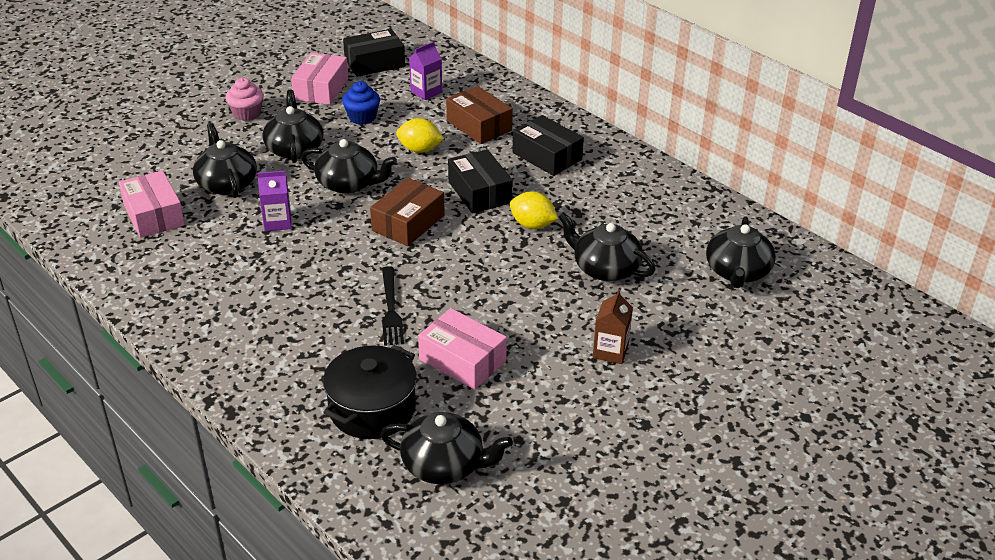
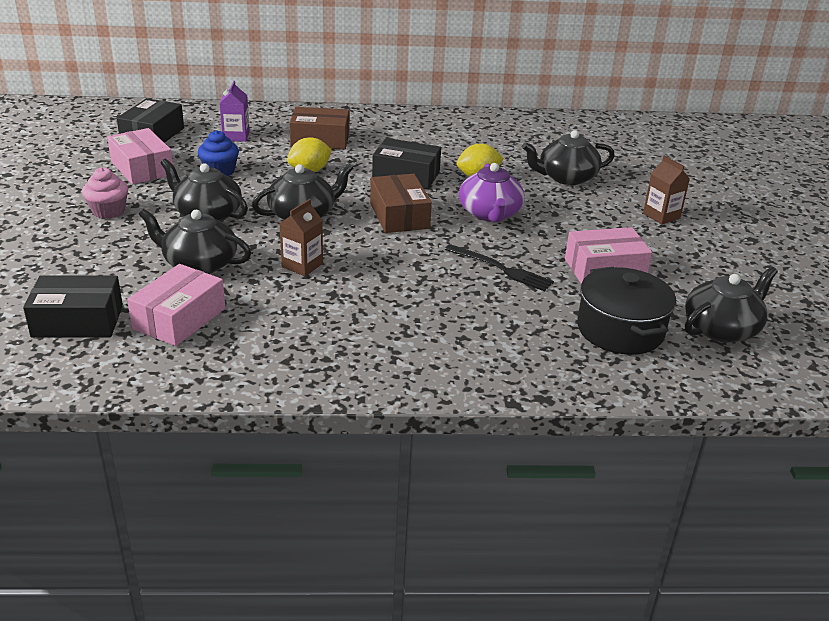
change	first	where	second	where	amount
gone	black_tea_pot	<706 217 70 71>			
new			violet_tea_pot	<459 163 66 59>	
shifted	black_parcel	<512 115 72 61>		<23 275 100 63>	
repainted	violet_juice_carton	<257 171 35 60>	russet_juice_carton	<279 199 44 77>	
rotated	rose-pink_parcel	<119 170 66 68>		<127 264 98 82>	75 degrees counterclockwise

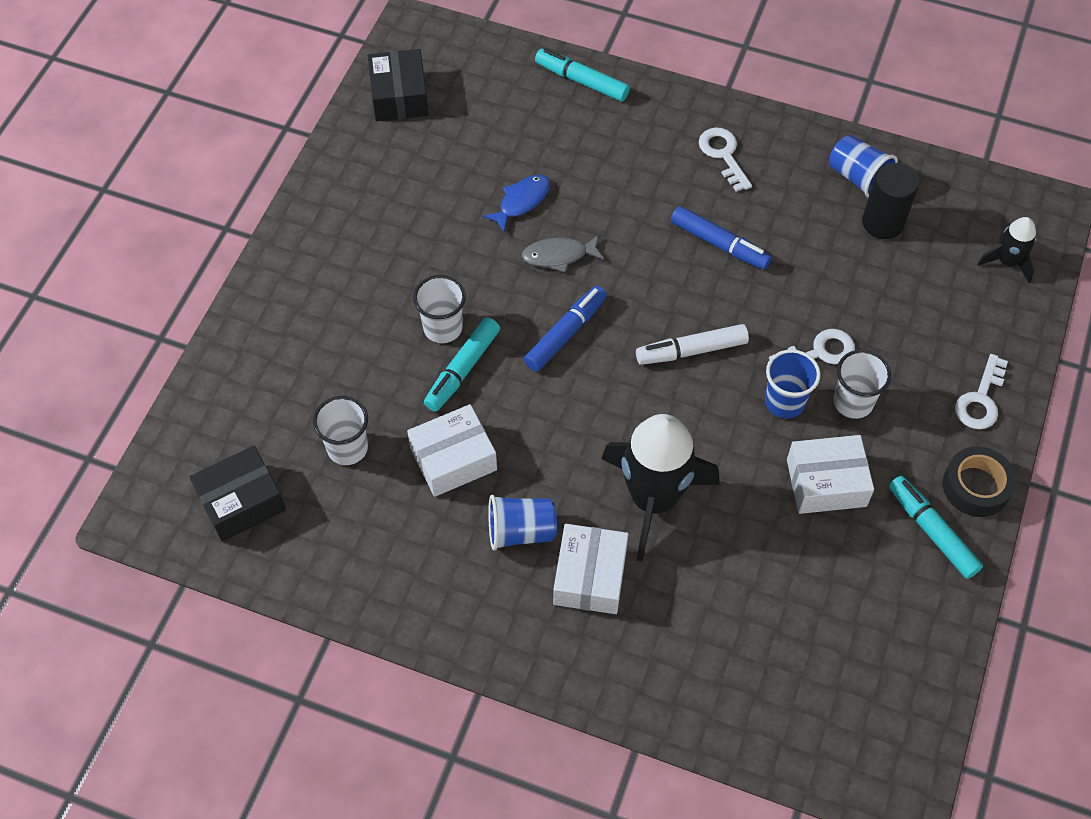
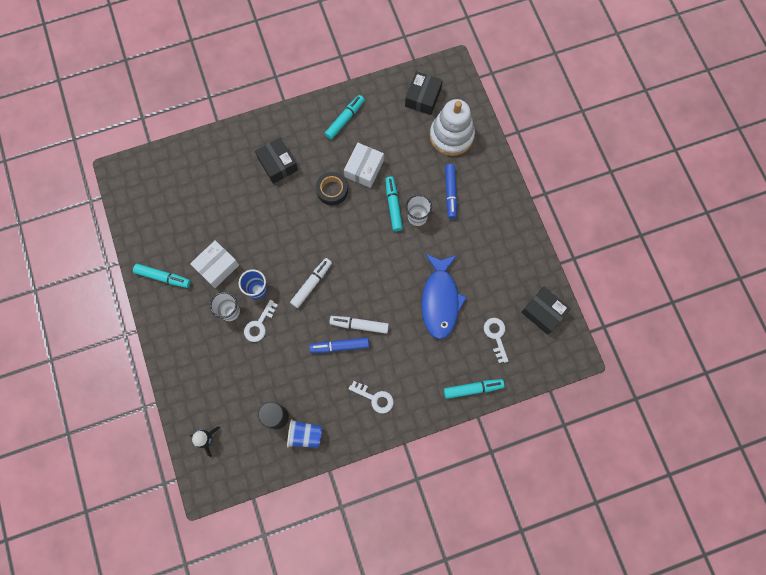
change	first	where	second	where	amount
gone	snow-white_beaker	<313 396 55 69>			
gone	royal_blue_beaker	<488 495 69 56>			
gone	ash-grey_toy_fish	<522 235 82 38>			
gone	black_rocket	<601 414 119 147>			
new			turquoise_felt_pen	<325 95 40 44>	
new			snow-white_felt_pen	<329 316 60 18>	
new			snow-white_stacking_rings	<430 99 45 57>	
shifted	royal_blue_felt_pen	<524 286 83 86>		<445 164 12 55>	
shifted	black_roll_of_tape	<943 446 73 71>		<316 172 32 34>	
shifted	snow-white_door_key	<955 354 53 75>		<484 318 24 45>	
repainted	snow-white_parcel	<553 524 75 90>	black_parcel	<255 138 43 46>	
scaled	royal_blue_toy_fish	<482 175 68 57>		<421 254 46 85>	x2.02

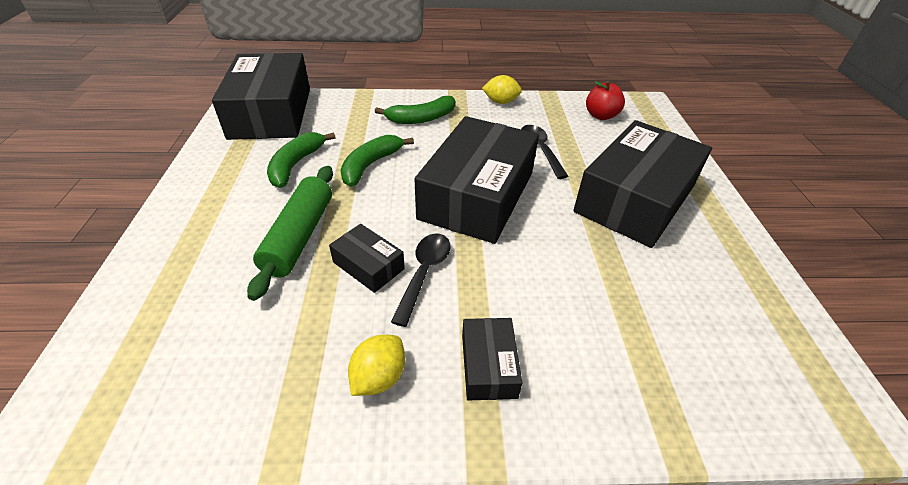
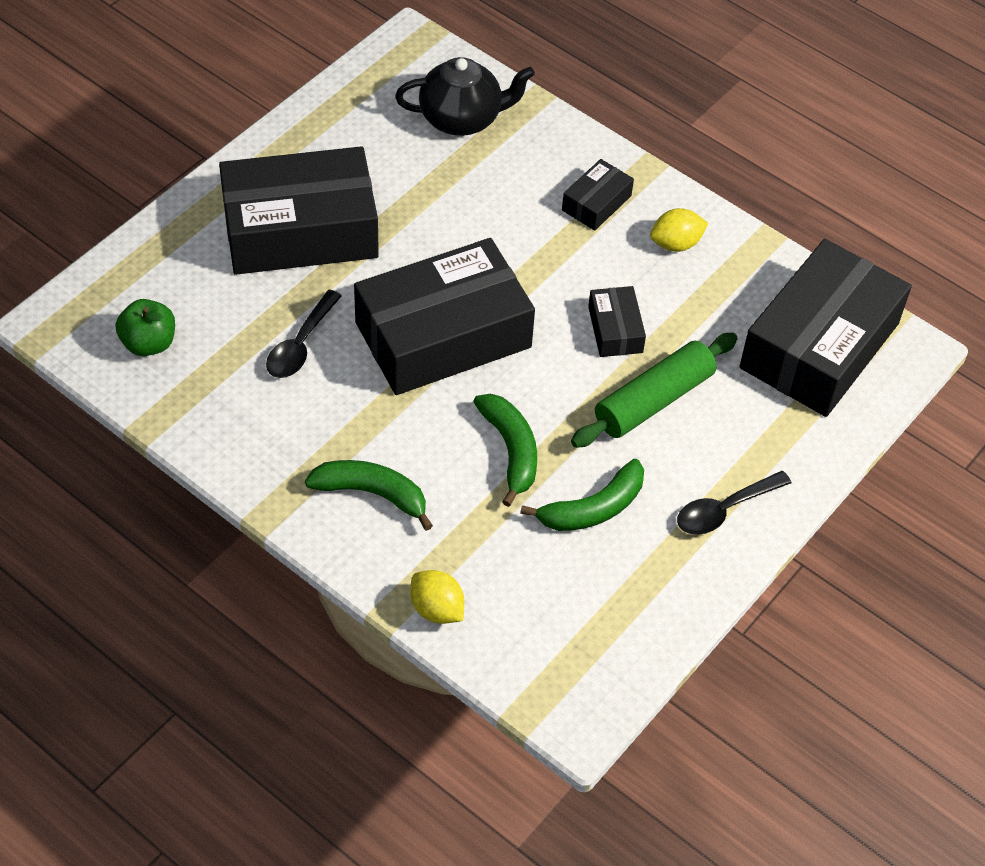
change	first	where	second	where	amount
new			black_tea_pot	<395 57 140 79>	
shifted	black_parcel	<212 53 98 87>		<739 239 173 178>	
shifted	black_spoon	<391 233 60 94>		<677 471 115 64>	
shifted	bright_yellow_lemon	<482 75 40 29>		<410 570 54 54>	
repainted	red_apple_fruit	<586 81 39 39>	emerald_apple_fruit	<116 299 59 57>	
rotated	emerald_toy_banana	<340 135 74 52>		<473 394 64 113>	90 degrees counterclockwise

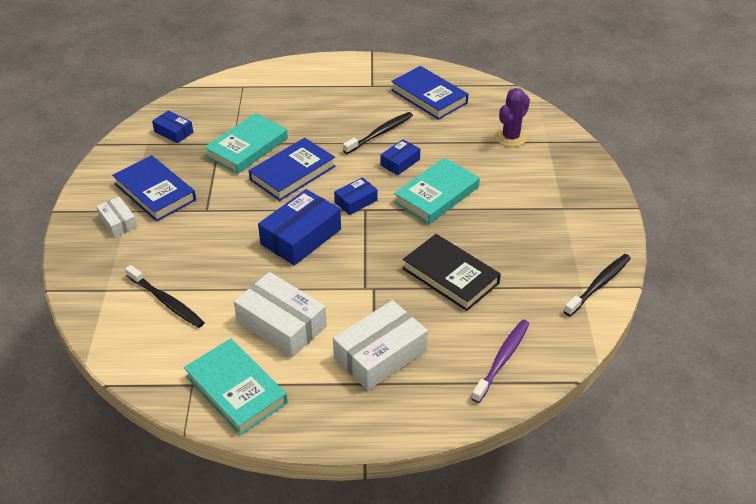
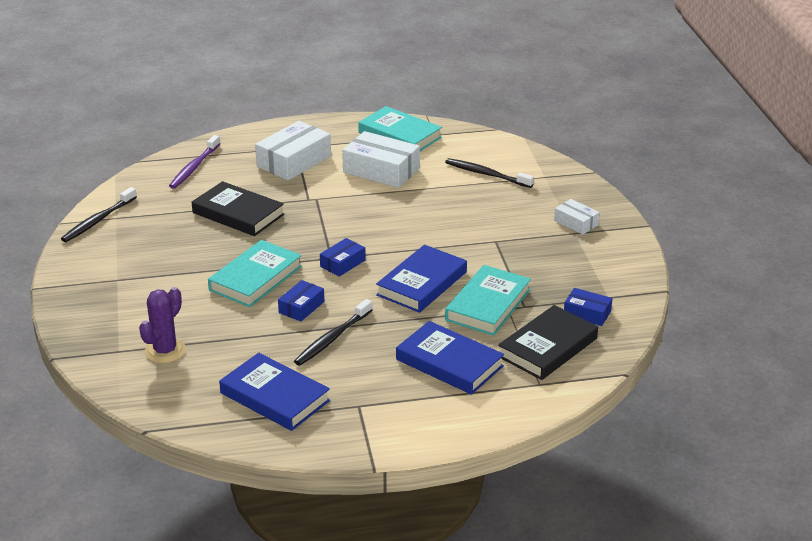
change	first	where	second	where	amount
gone	royal_blue_parcel	<258 189 83 77>			
new			black_book	<498 305 100 75>	
shifted	royal_blue_book	<112 155 84 67>		<396 321 108 74>	

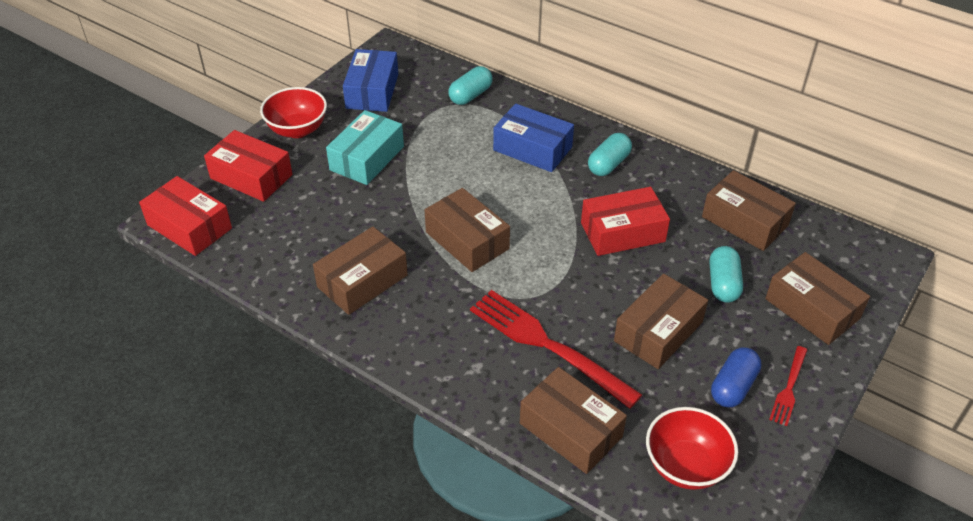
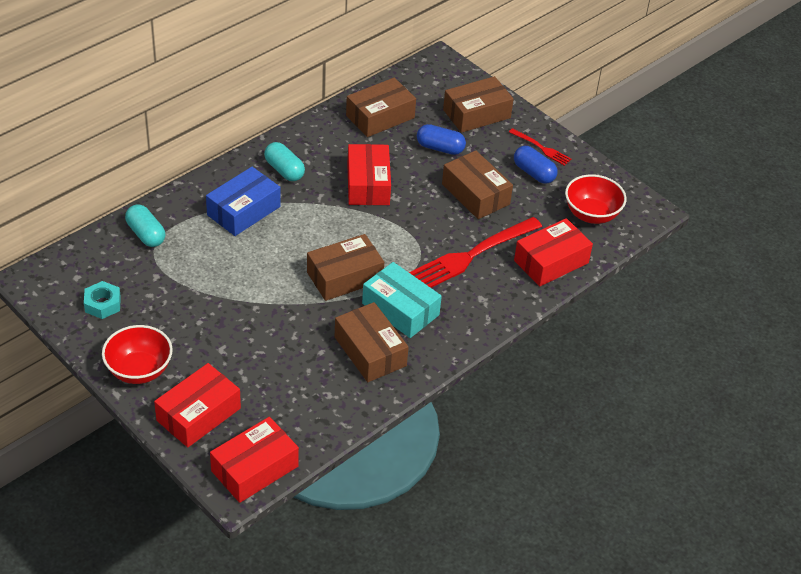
change	first	where	second	where	amount
shifted	turquoise_parcel	<326 110 78 75>		<362 262 80 76>	
swapped	royal_blue_parcel	<343 49 55 63>	turquoise_nut	<84 281 37 38>	
repainted	russet_parcel	<520 367 107 107>	red_parcel	<514 218 79 68>	
repainted	turquoise_pill	<709 246 34 57>	royal_blue_pill	<417 124 49 31>	

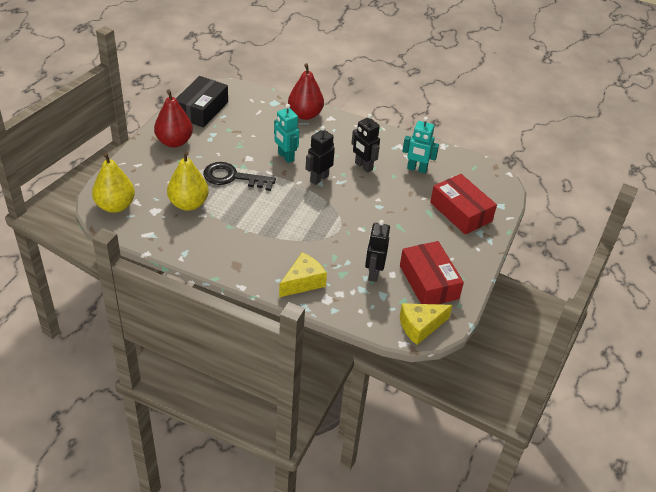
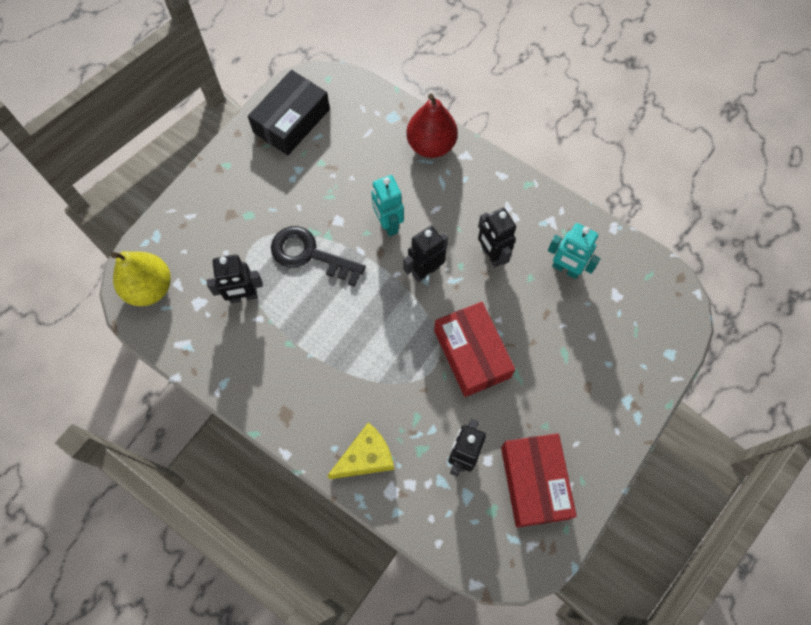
change	first	where	second	where	amount
gone	red_pear	<154 90 39 58>			
gone	bright_yellow_cheese_wedge	<400 303 52 42>			
shifted	red_parcel	<430 174 67 60>		<434 302 81 95>	
swapped	bright_yellow_pear	<167 151 42 60>	black_robot_figure	<207 254 56 49>	

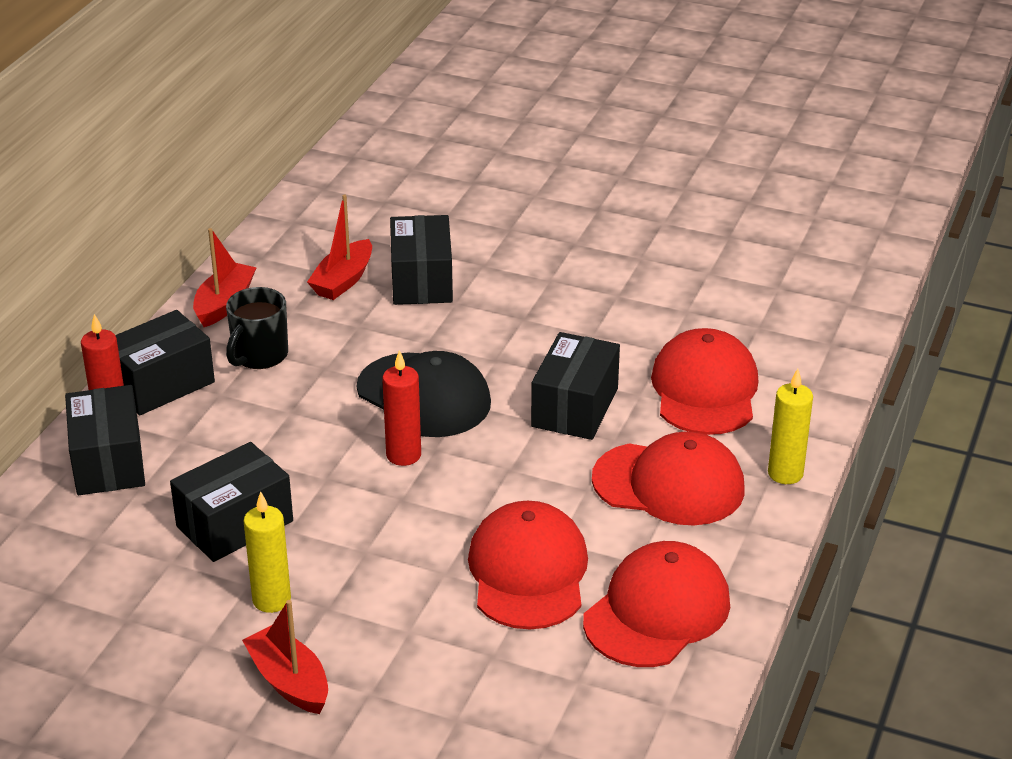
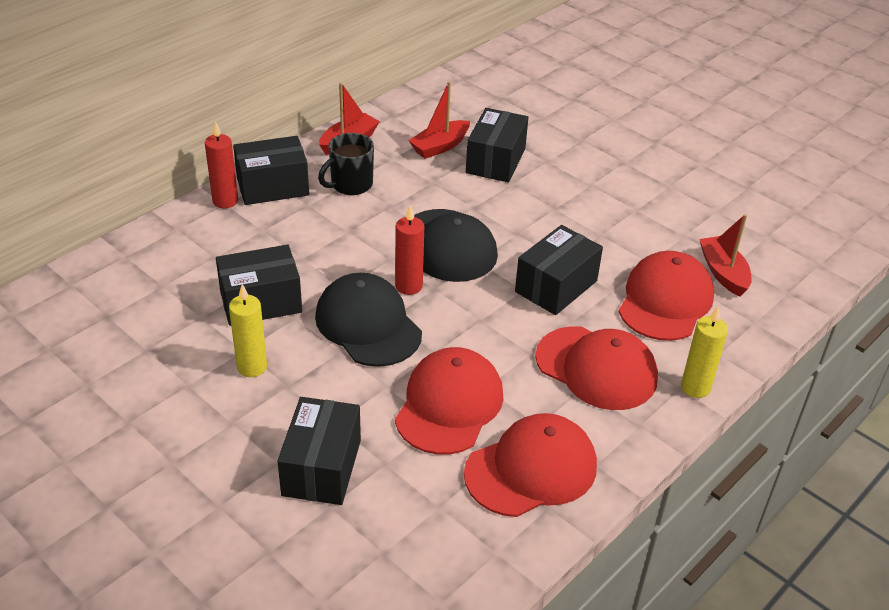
change	first	where	second	where	amount
new			black_peaked_cap	<315 273 107 94>	
shifted	black_parcel	<65 385 80 110>		<278 397 83 108>	
shifted	red_boat	<242 600 86 114>		<699 214 53 82>	

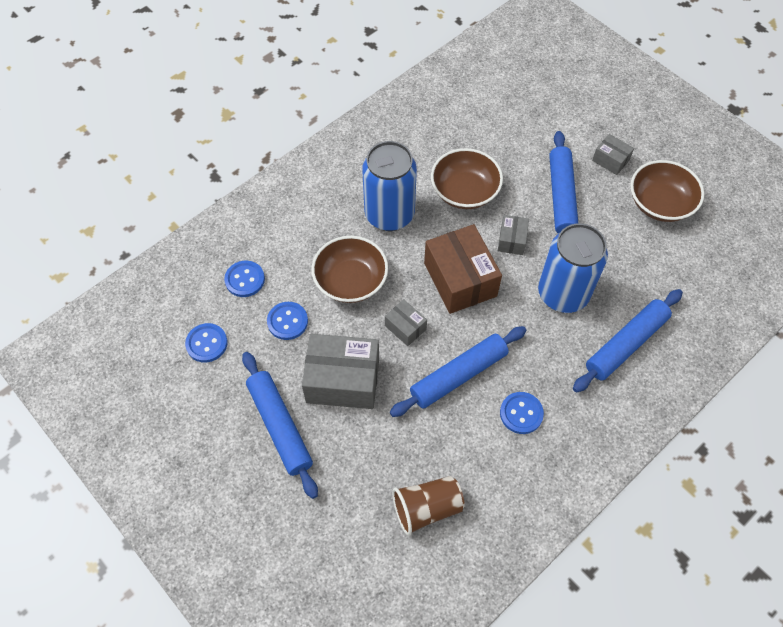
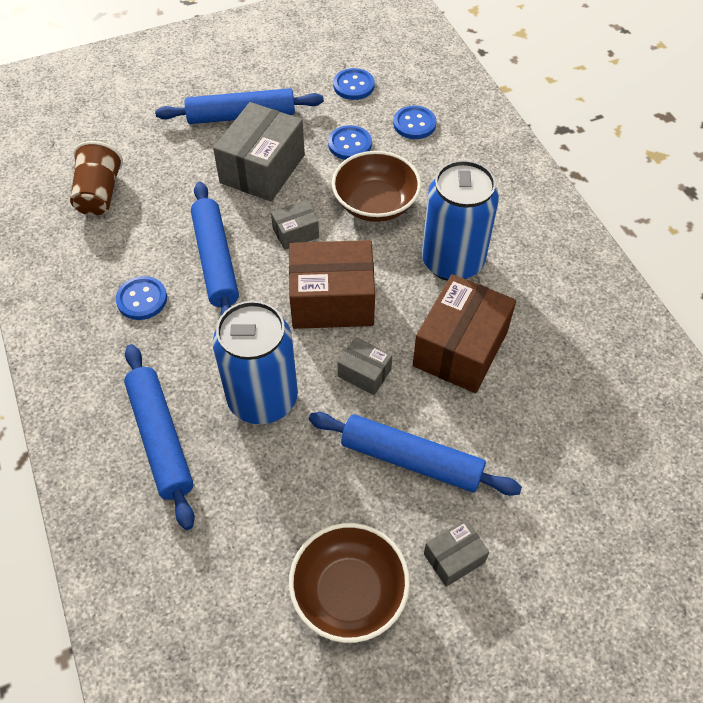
change	first	where	second	where	amount
swapped	russet_deep_dish	<431 148 72 61>	russet_parcel	<413 274 103 119>	

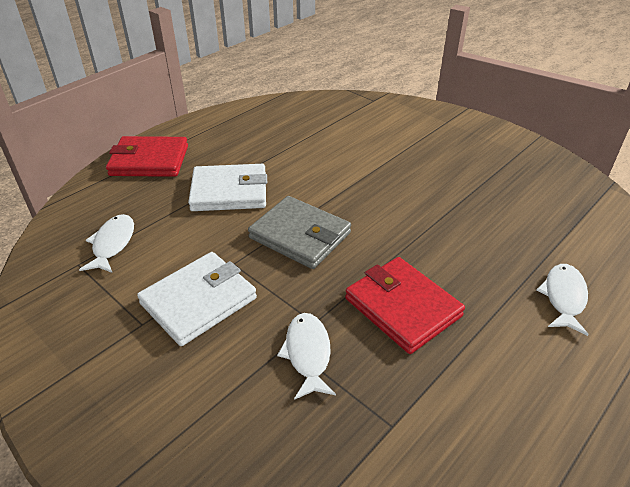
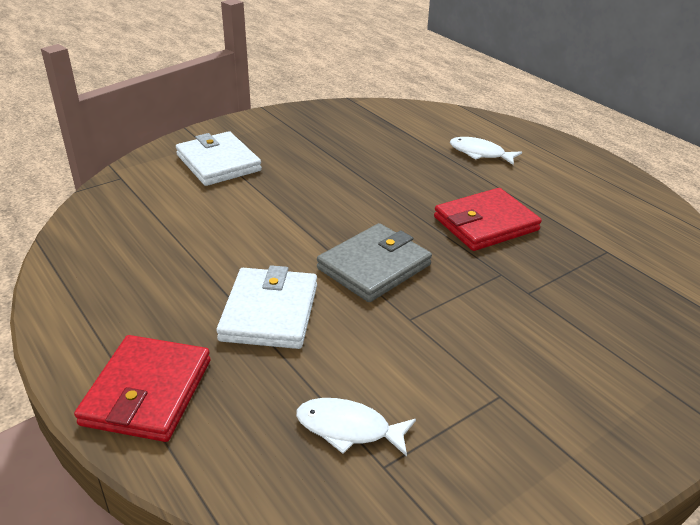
change	first	where	second	where	amount
gone	snow-white_toy_fish	<277 313 59 87>			
shifted	snow-white_billfold	<137 252 120 94>		<176 131 86 55>	

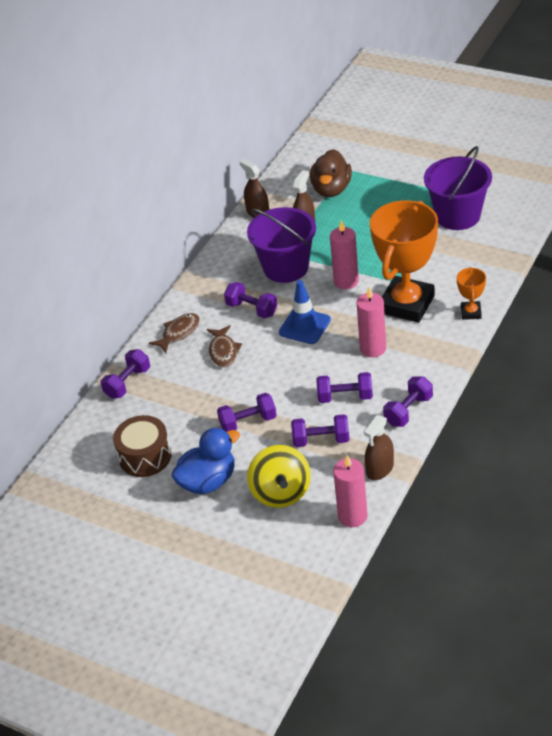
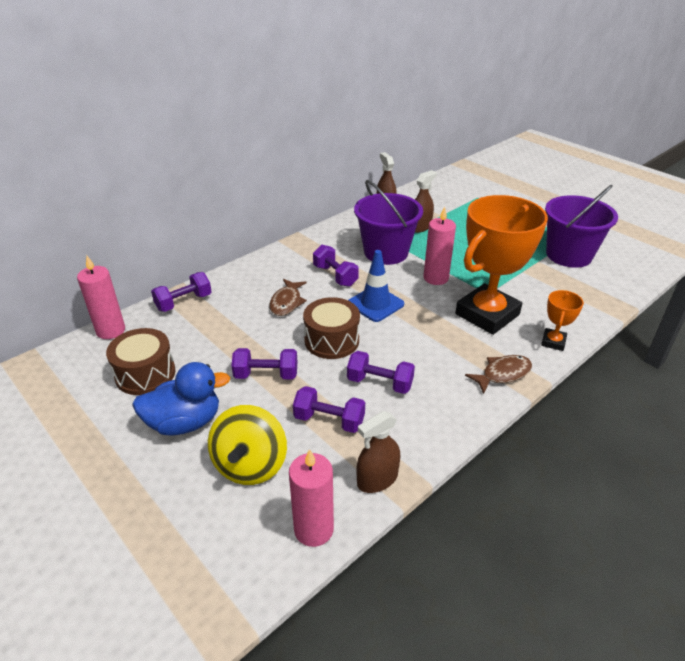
change	first	where	second	where	amount
gone	russet_toy_duck	<310 149 42 48>			
gone	violet_hand_weight	<383 376 50 51>			
new			russet_drum	<303 297 57 62>	
shifted	russet_toy_fish	<149 313 51 40>		<465 355 67 39>	
shifted	rose-pink_pillar_candle	<356 287 30 70>		<77 256 48 83>	

